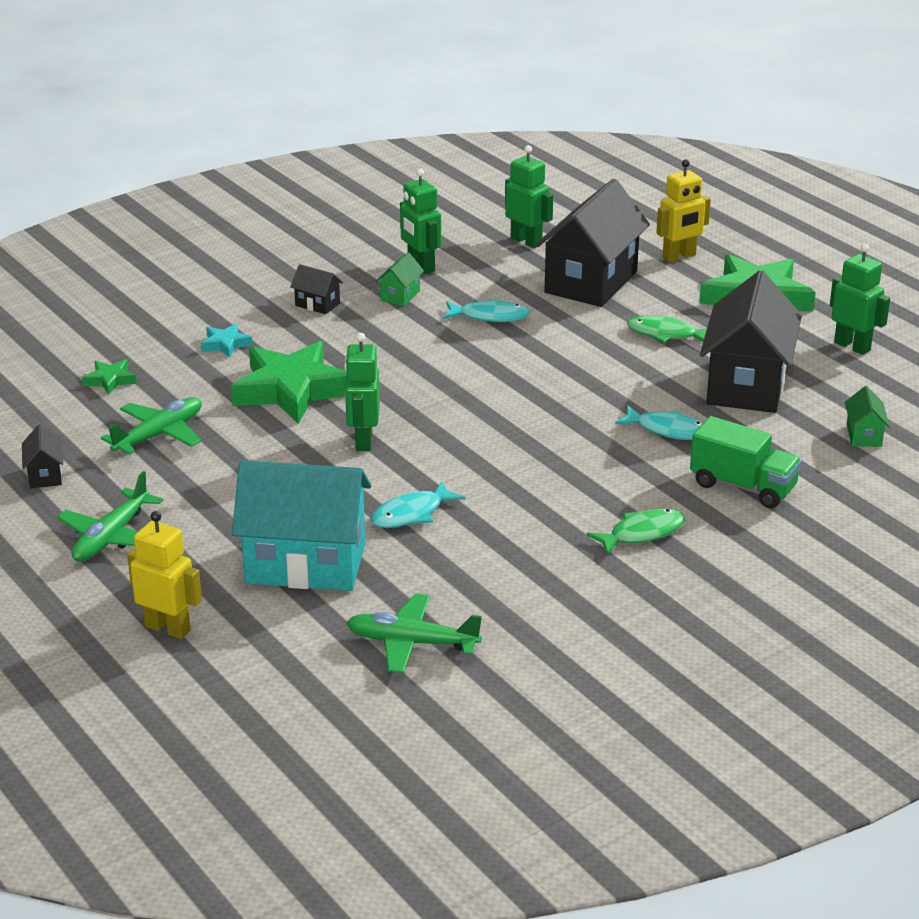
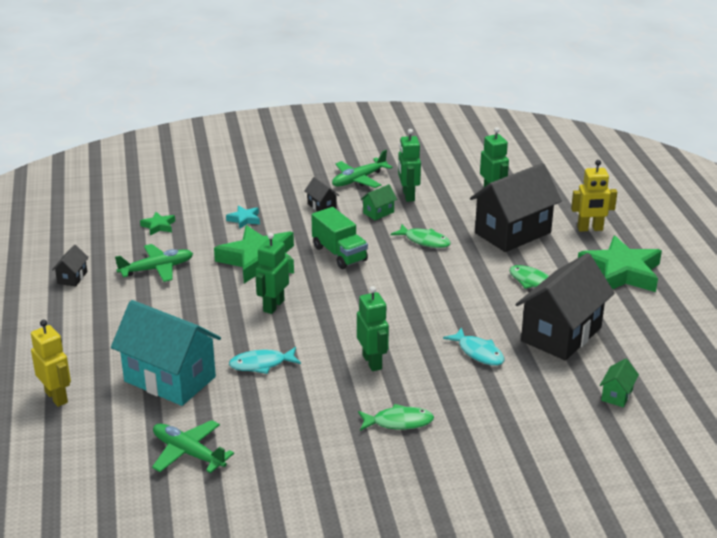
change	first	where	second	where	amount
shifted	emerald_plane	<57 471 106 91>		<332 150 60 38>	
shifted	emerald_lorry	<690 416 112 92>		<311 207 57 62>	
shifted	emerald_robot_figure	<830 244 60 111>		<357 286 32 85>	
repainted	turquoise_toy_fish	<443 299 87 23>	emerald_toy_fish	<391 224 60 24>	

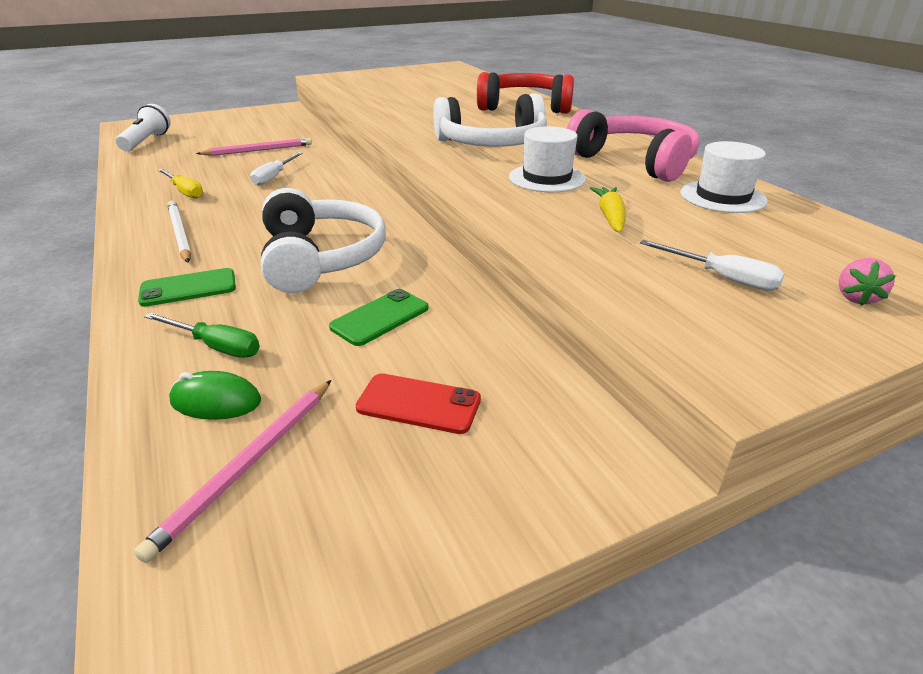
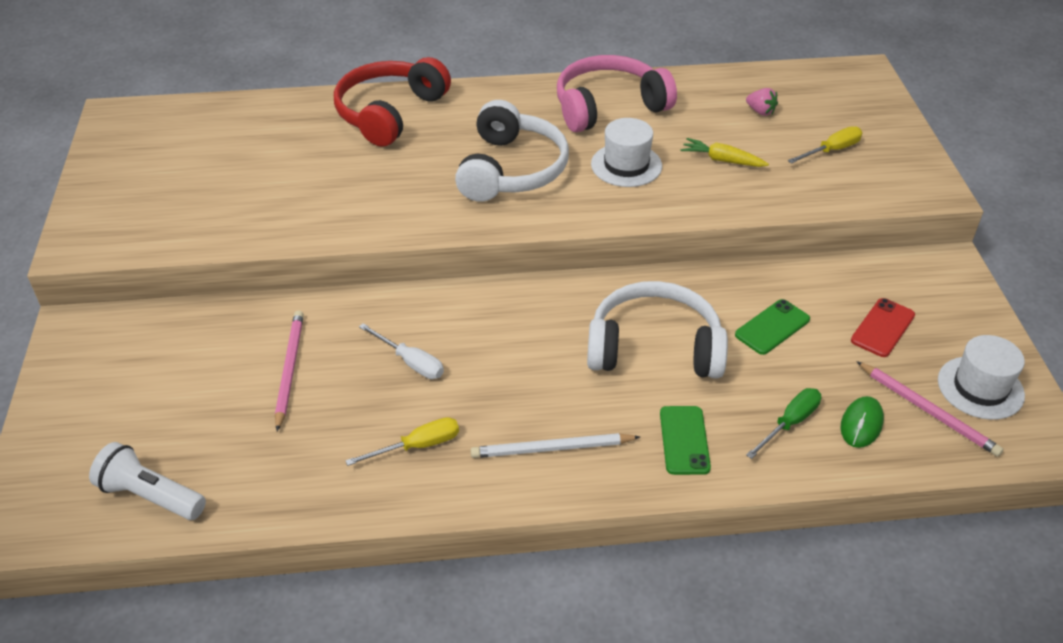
change	first	where	second	where	amount
shifted	snow-white_top_hat	<680 141 88 72>		<938 335 87 85>	
shifted	rose-pink_strawberry	<839 258 57 48>		<746 88 32 28>	
repainted	snow-white_hand_screwdriver	<640 240 144 51>	bright_yellow_hand_screwdriver	<788 126 74 38>	
rotated	emerald_phone	<329 289 100 57>		<735 299 75 56>	75 degrees clockwise

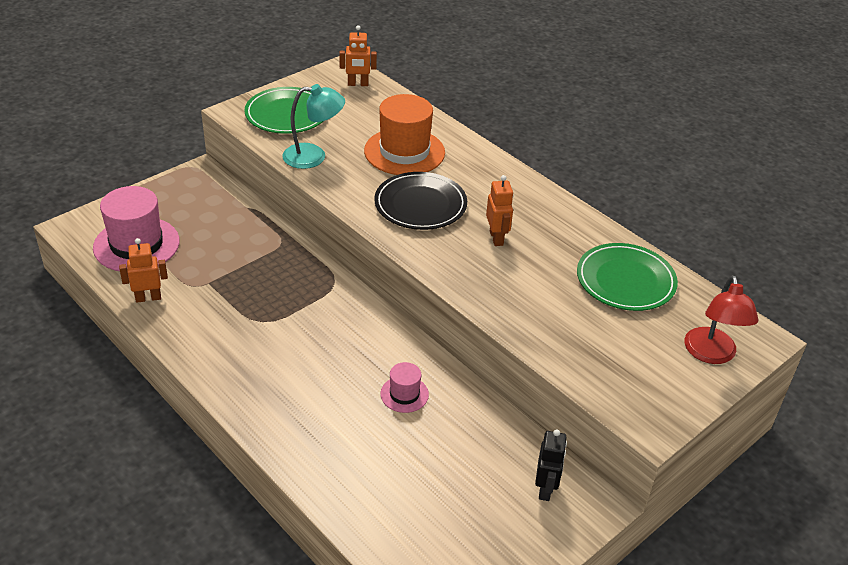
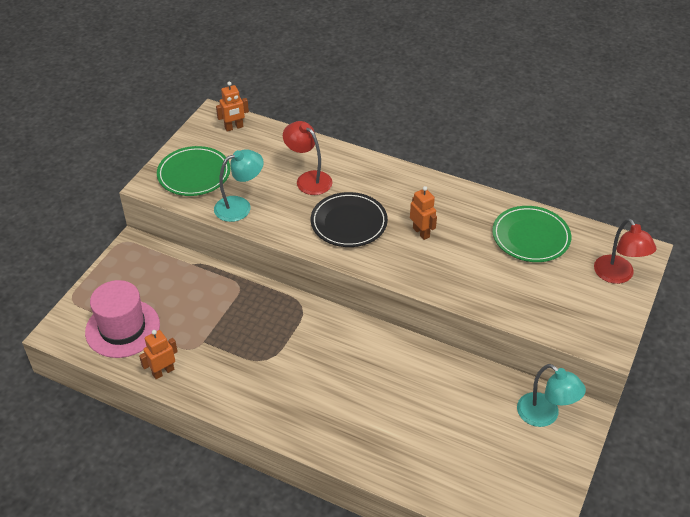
change	first	where	second	where	amount
gone	rose-pink_top_hat	<380 362 49 51>			
swapped	bright_orange_top_hat	<364 94 81 81>	red_lamp	<283 121 50 74>	
swapped	black_robot_figure	<535 429 32 72>	turquoise_lamp	<517 364 69 63>	

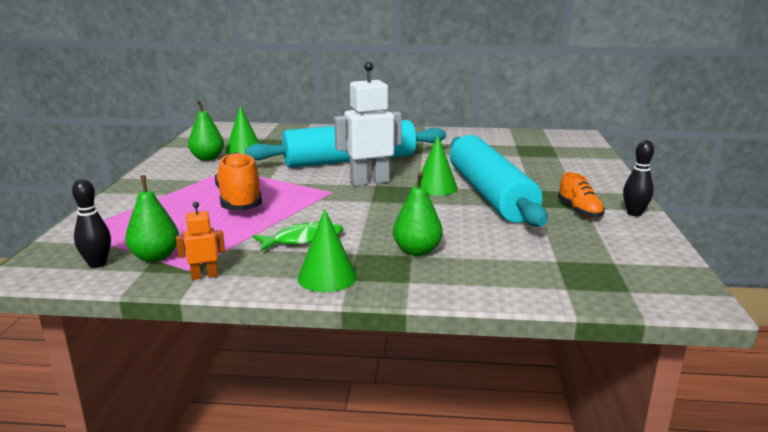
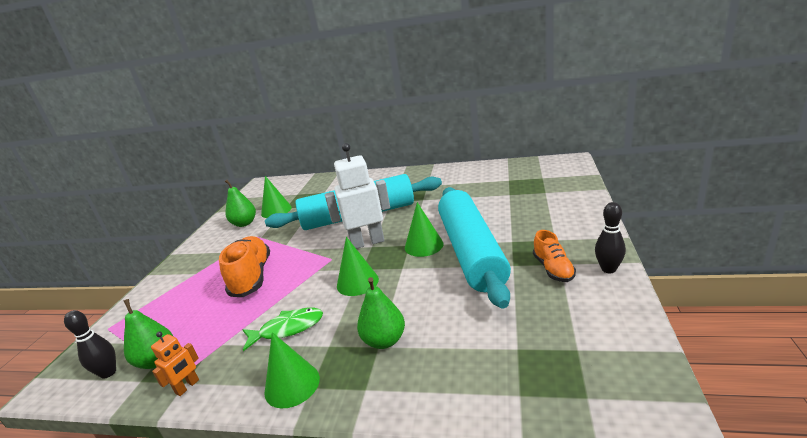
change	first	where	second	where	amount
new			emerald_cone	<337 237 42 59>	
rotated	bright_orange_robot_figure	<176 202 49 78>		<151 332 48 64>	135 degrees clockwise

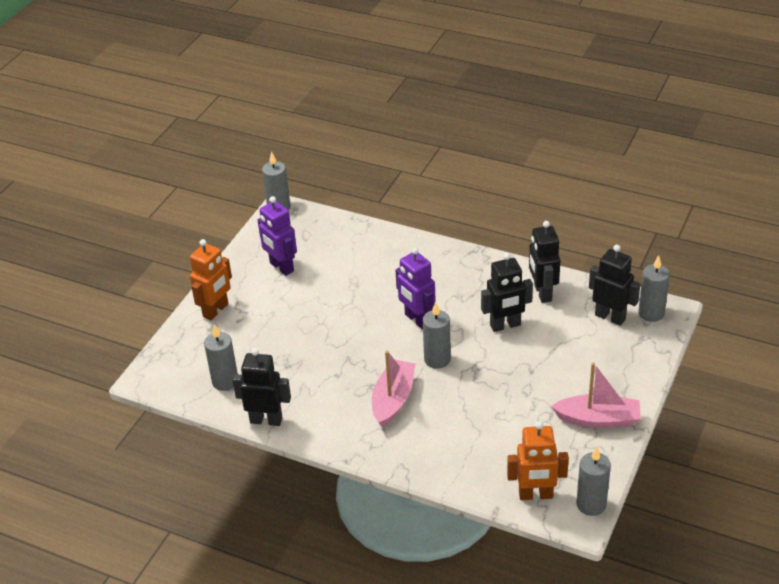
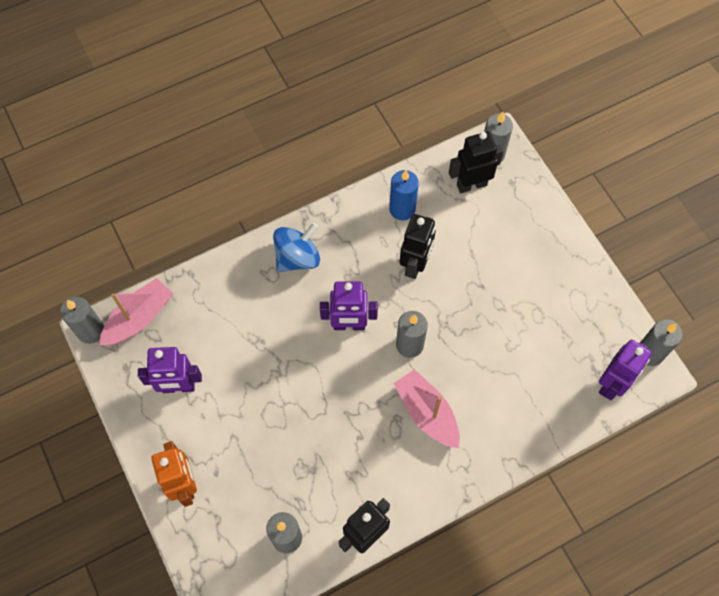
change	first	where	second	where	amount
new			royal_blue_spinning_top	<273 223 47 49>	
shifted	rose-pink_boat	<551 362 90 66>		<100 278 73 67>	
swapped	black_robot_figure	<529 221 31 82>	royal_blue_pillar_candle	<389 170 30 50>	
repainted	bright_orange_robot_figure	<507 421 62 79>	violet_robot_figure	<599 340 53 60>	

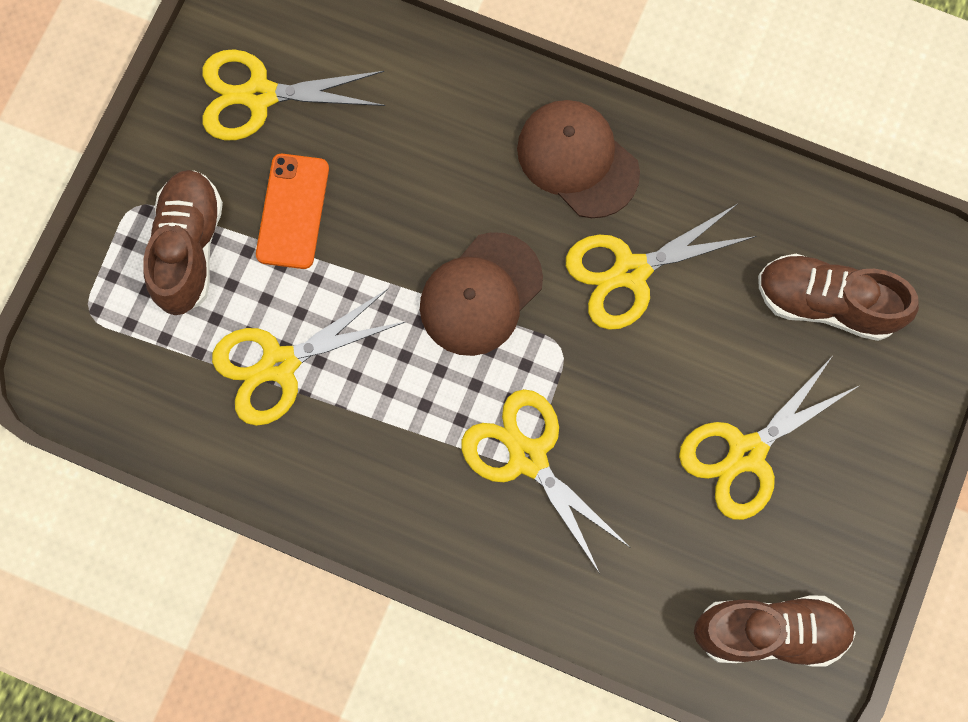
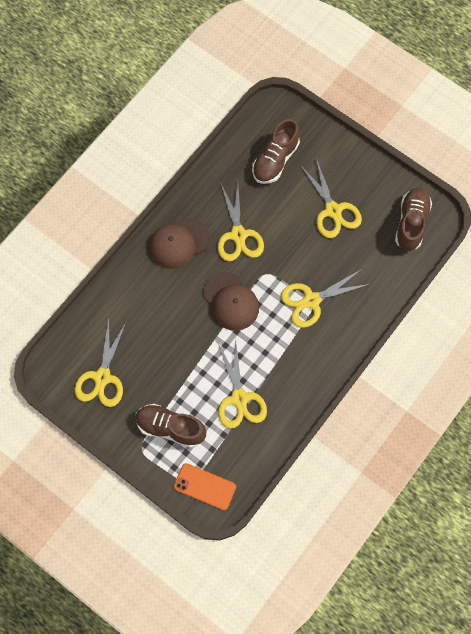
change	first	where	second	where	amount
shifted	bright_orange_phone	<256 154 73 115>		<174 463 62 47>	

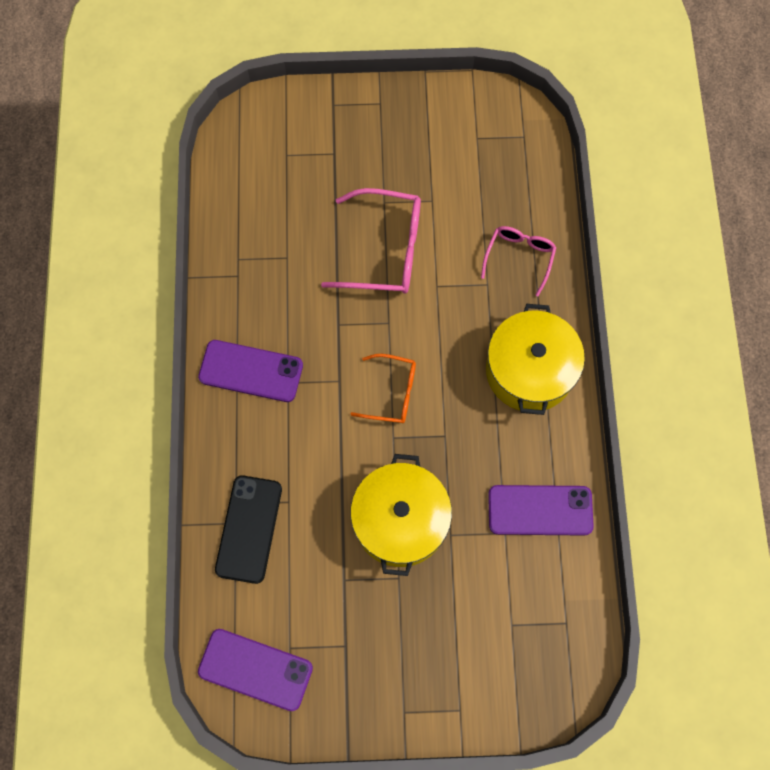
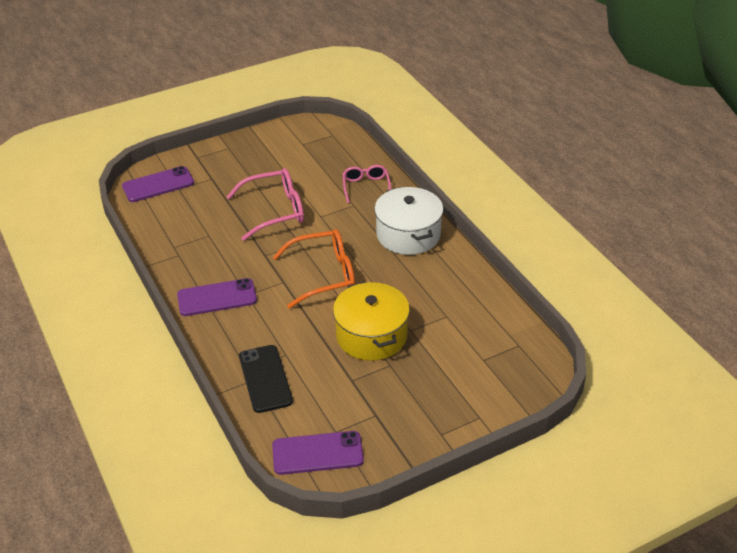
change	first	where	second	where	amount
shifted	violet_phone	<488 485 106 51>		<122 166 72 36>	
repainted	bright_yellow_stockpot	<486 304 99 111>	snow-white_stockpot	<374 187 70 68>	
scaled	bright_orange_glasses	<351 354 65 69>		<273 229 82 80>	x1.65

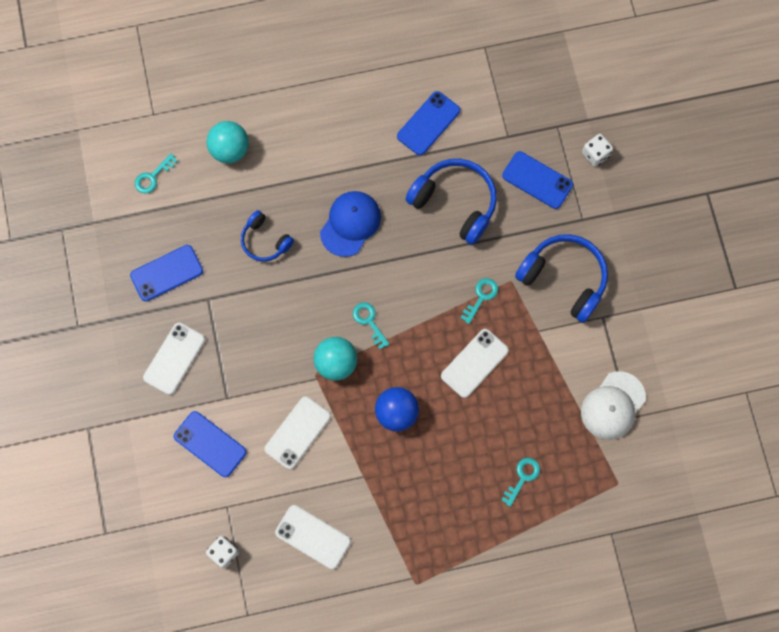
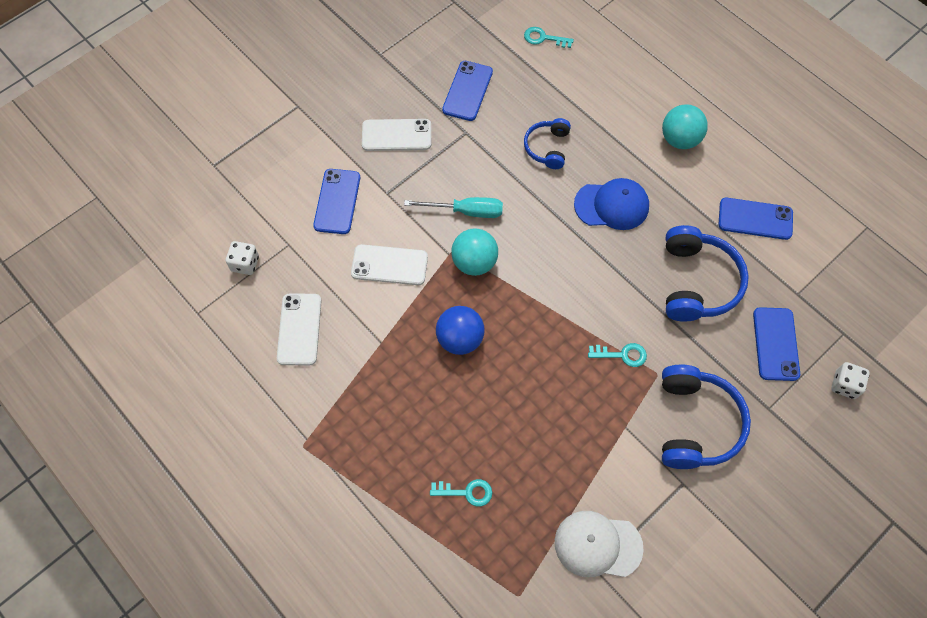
change	first	where	second	where	amount
gone	turquoise_door_key	<353 302 36 47>			
gone	snow-white_phone	<441 329 68 69>			
new			turquoise_hand_screwdriver	<404 197 99 21>	
shifted	turquoise_play_ball	<206 121 43 42>		<662 104 46 45>	
rotated	royal_blue_phone	<130 245 73 57>		<442 61 51 60>	75 degrees clockwise

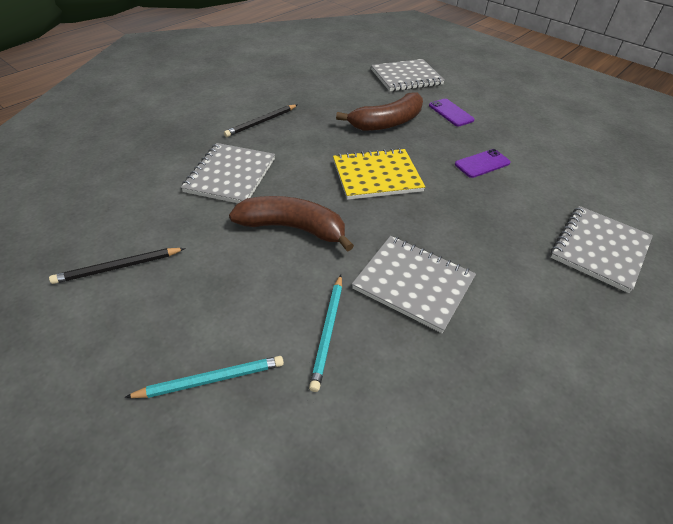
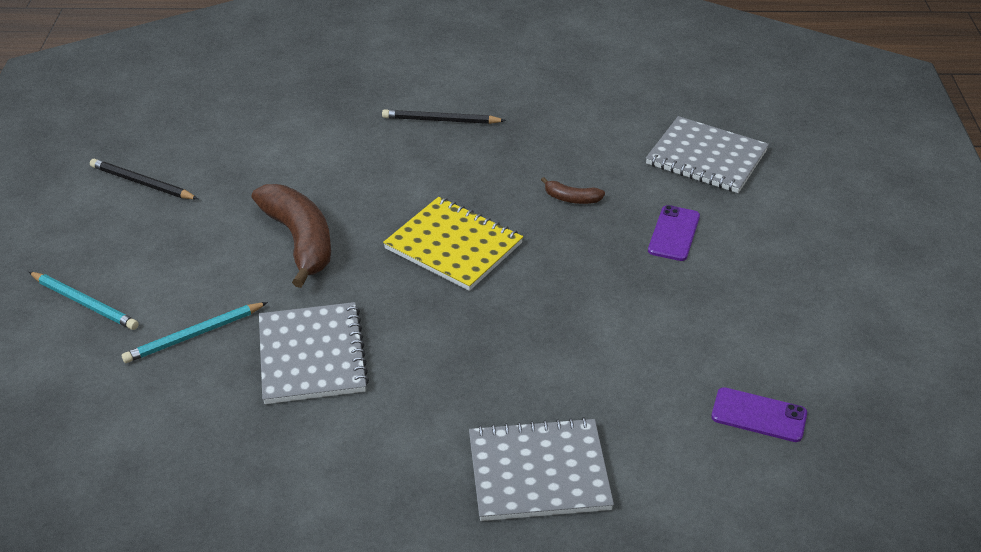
change	first	where	second	where	amount
gone	ash-grey_notepad	<181 143 94 60>			
shifted	violet_phone	<455 149 55 29>		<711 387 96 55>	
scaled	russet_toy_banana	<336 92 87 39>		<541 177 64 27>	x0.46

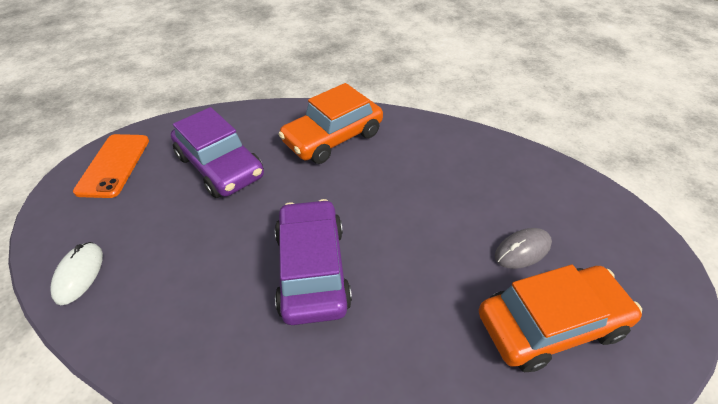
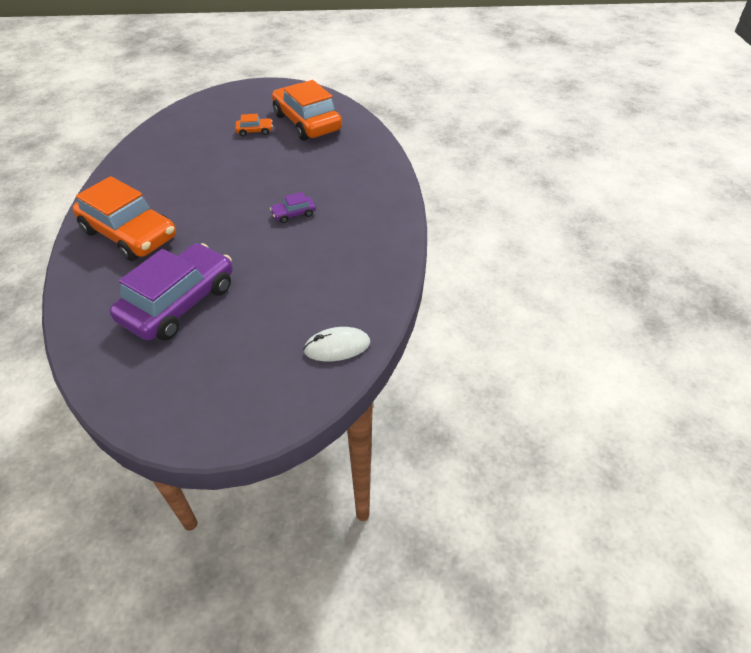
change	first	where	second	where	amount
gone	bright_orange_phone	<73 134 76 64>			
swapped	ash-grey_mouse	<495 228 57 41>	bright_orange_toy_car	<235 114 38 23>	
scaled	violet_toy_car	<275 199 77 126>		<270 192 46 31>	x0.42

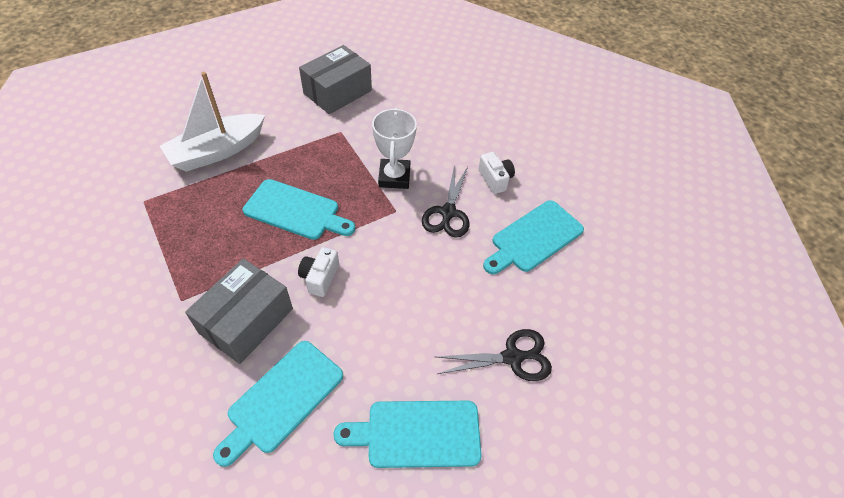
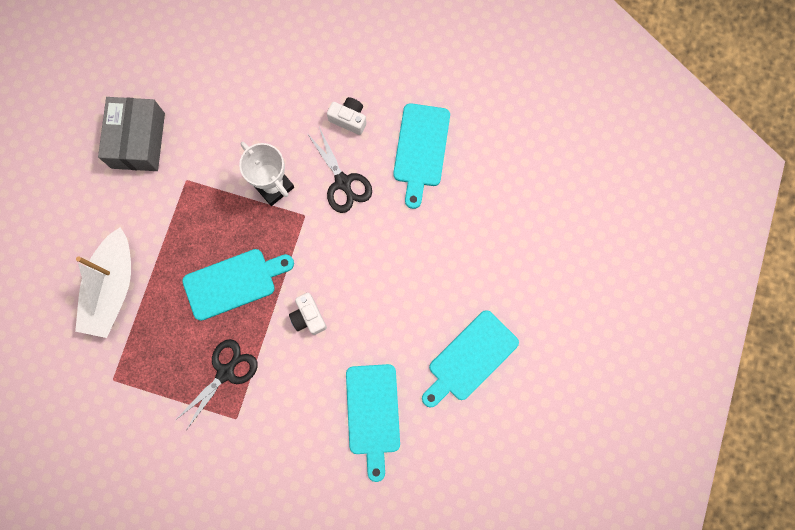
change	first	where	second	where	amount
gone	ash-grey_parcel	<185 258 108 106>			
shifted	black_shears	<435 329 117 52>		<176 339 82 90>	

